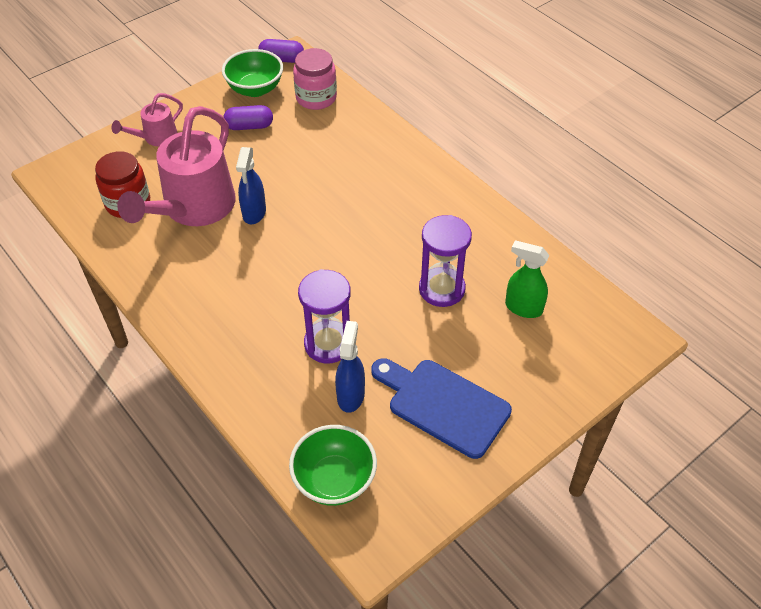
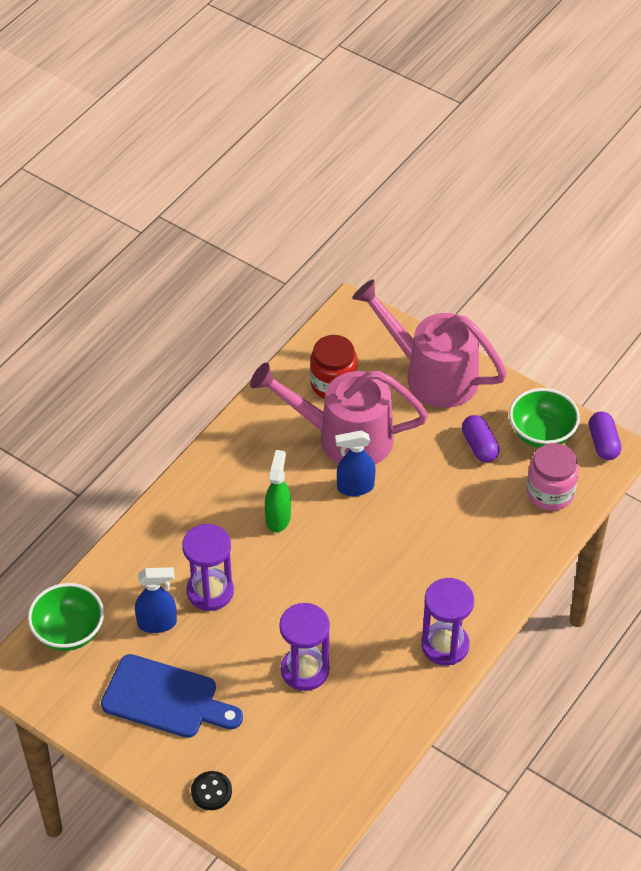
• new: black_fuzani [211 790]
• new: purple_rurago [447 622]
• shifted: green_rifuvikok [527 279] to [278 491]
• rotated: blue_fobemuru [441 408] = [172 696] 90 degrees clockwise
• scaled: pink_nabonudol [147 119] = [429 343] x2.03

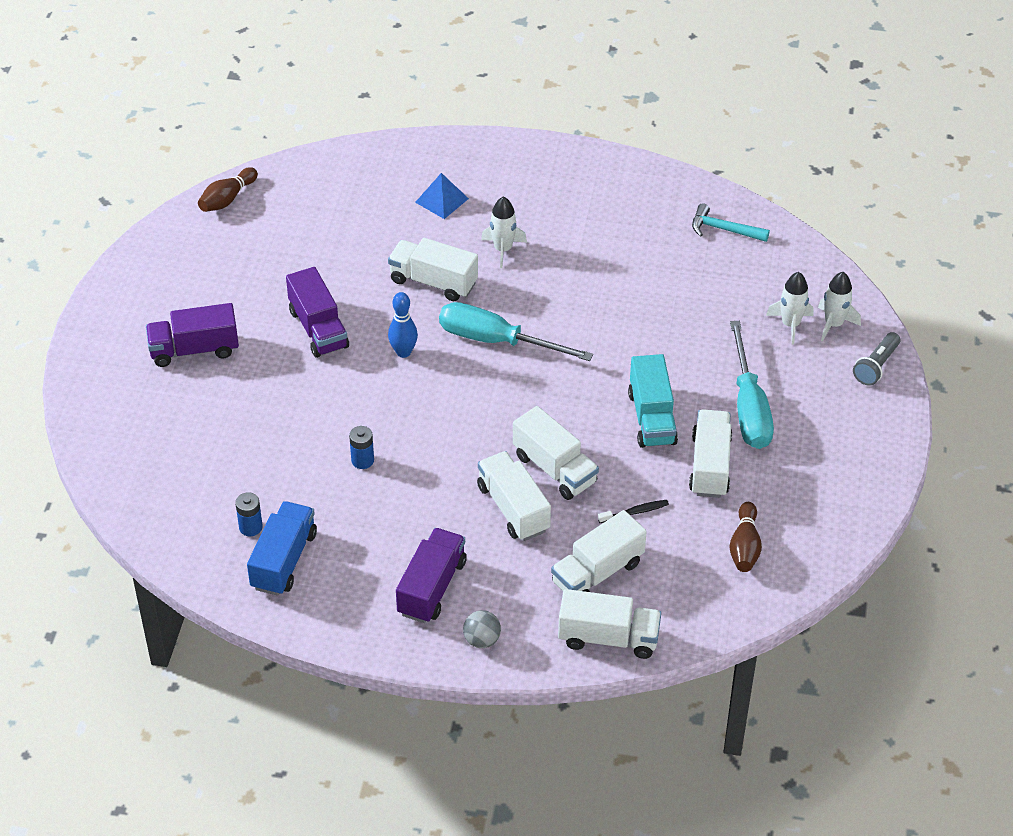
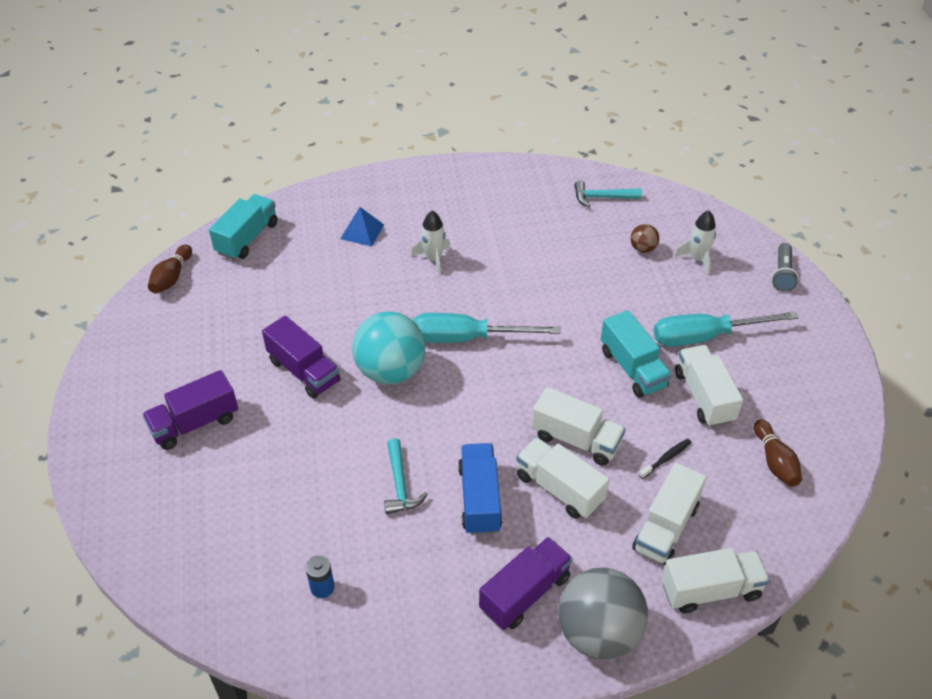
• gone: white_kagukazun [433 269]
• gone: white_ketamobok [839 307]
• new: turquoise_kagukazun [243 227]
• new: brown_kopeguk [645 238]
• shifted: blue_kagukazun [282 548] to [480 489]
• swapped: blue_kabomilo [361 447] to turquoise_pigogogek [406 476]
• swapped: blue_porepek [403 325] to turquoise_kopeguk [388 348]
• rotated: purple_kagukazun [431 575] = [526 583] 45 degrees clockwise
• rotated: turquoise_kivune [752 385] = [726 329] 105 degrees clockwise
• scaled: grey_kopeguk [482 629] = [603 614] x2.27

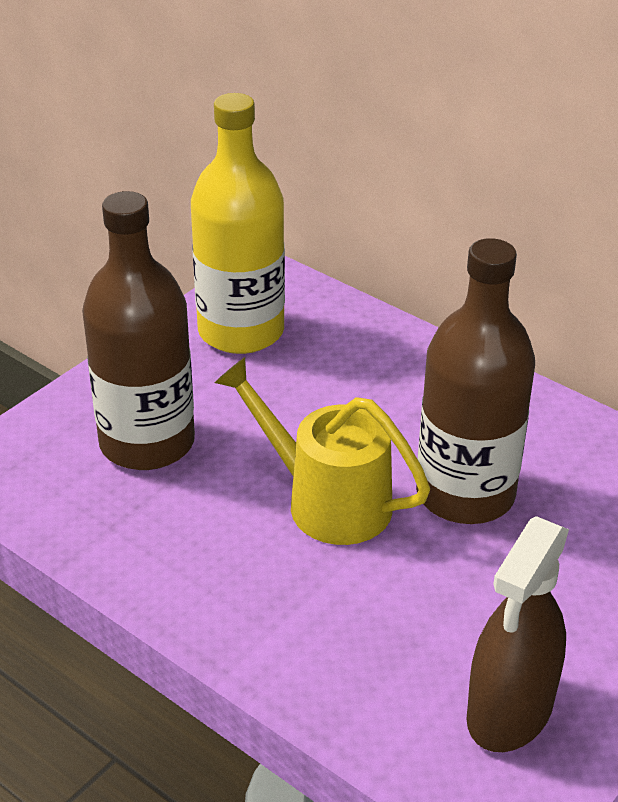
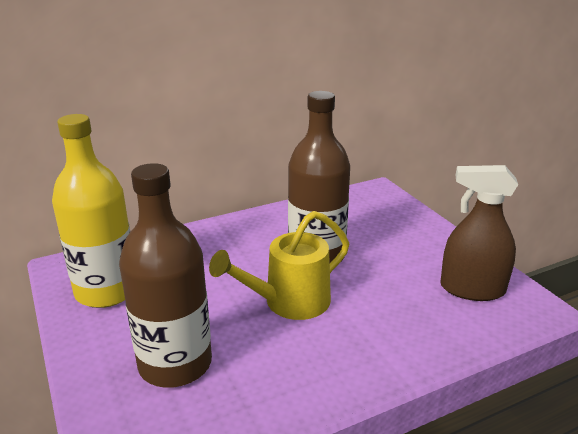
• rotated: brown_rifuvikok [517 634] = [479 233] 135 degrees clockwise

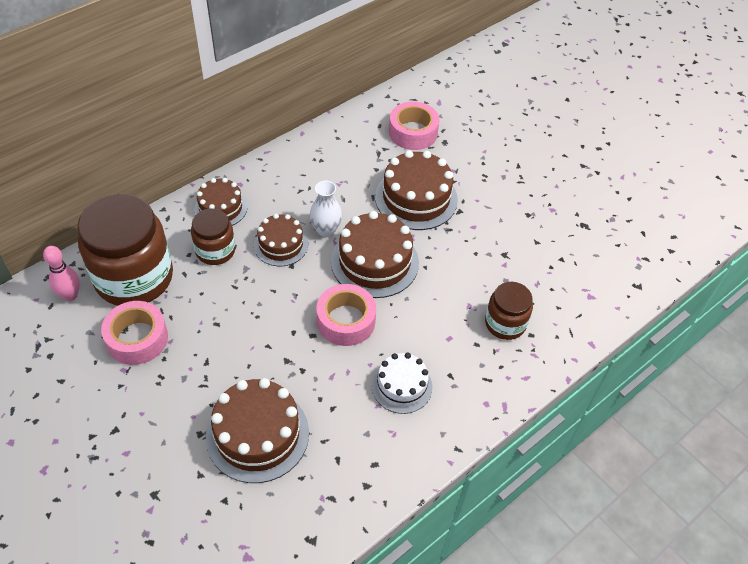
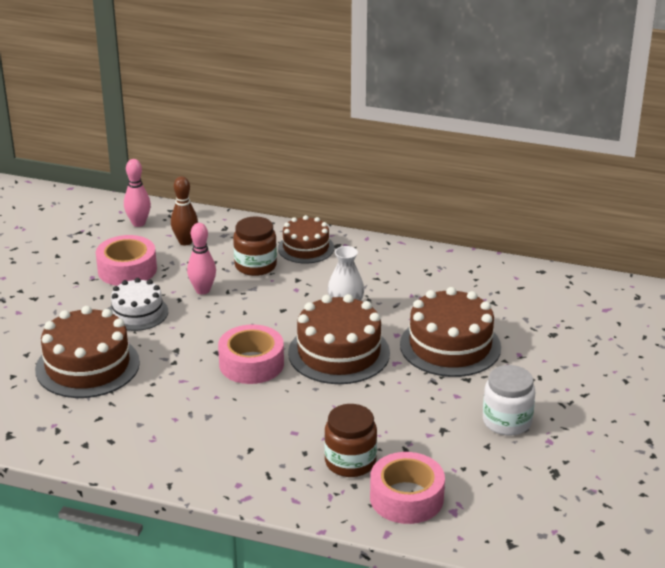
• gone: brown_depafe [281 240]
• new: pink_porepek [201 259]
• new: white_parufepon [509 400]
• shifted: white_depafe [402 383] to [138 304]
• shifted: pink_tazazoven [414 126] to [407 488]
• swapped: brown_parufepon [125 250] to brown_porepek [184 210]

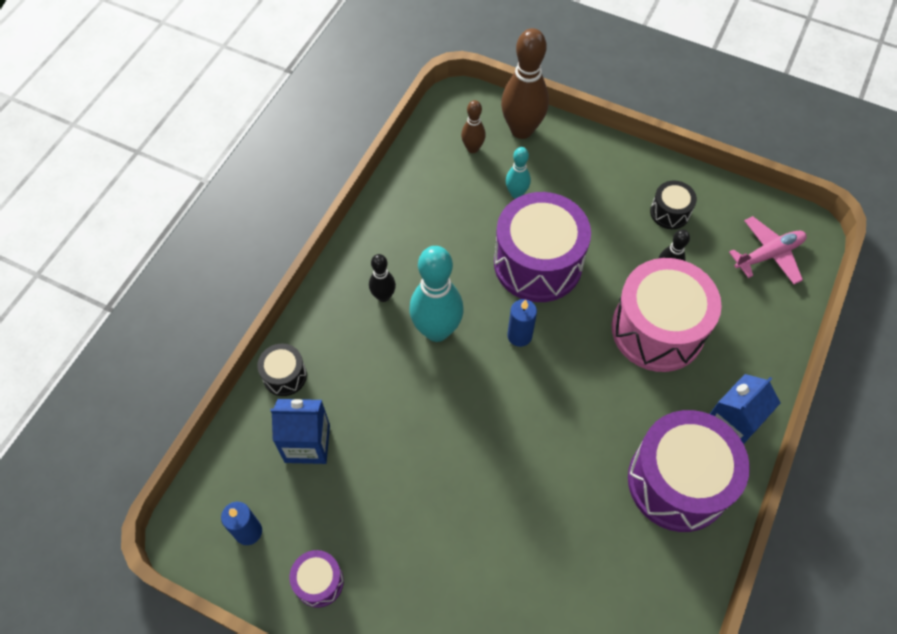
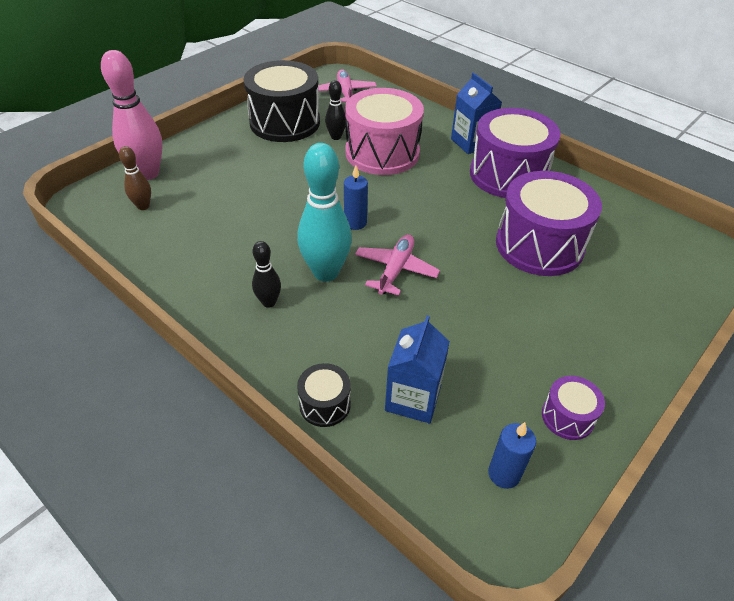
• gone: turquoise_porepek [518 173]
• new: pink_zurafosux [397 265]
• shifted: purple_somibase [542 247] to [549 223]
• repainted: brown_porepek [525 83] to pink_porepek [132 115]
• scaled: black_somibase [673 204] = [281 101] x2.17

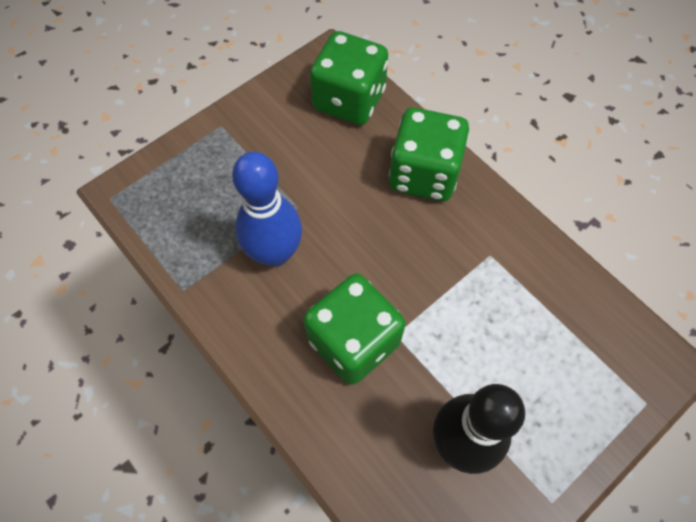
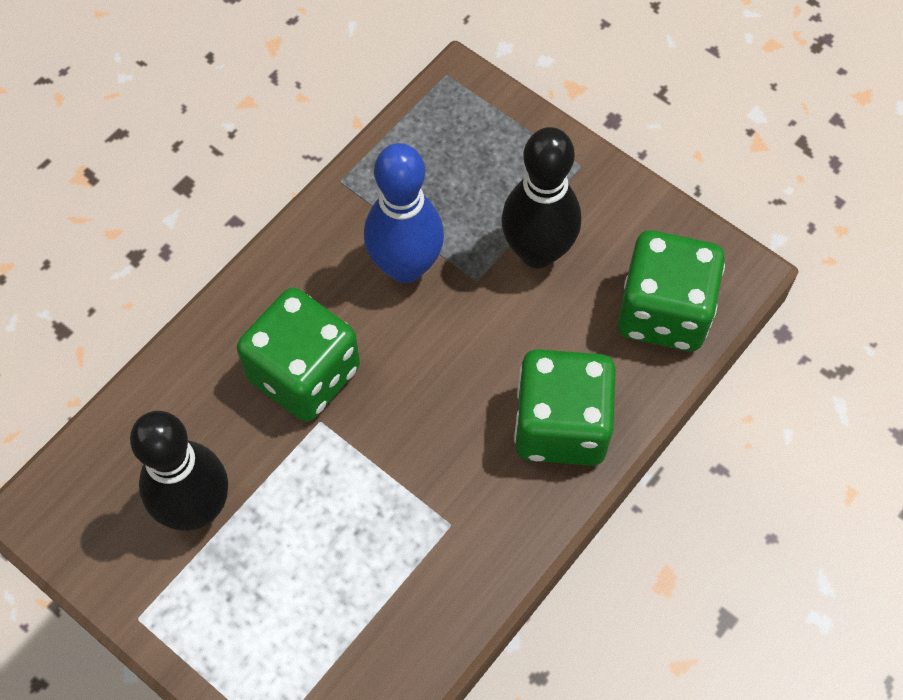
• new: black_porepek [541 197]

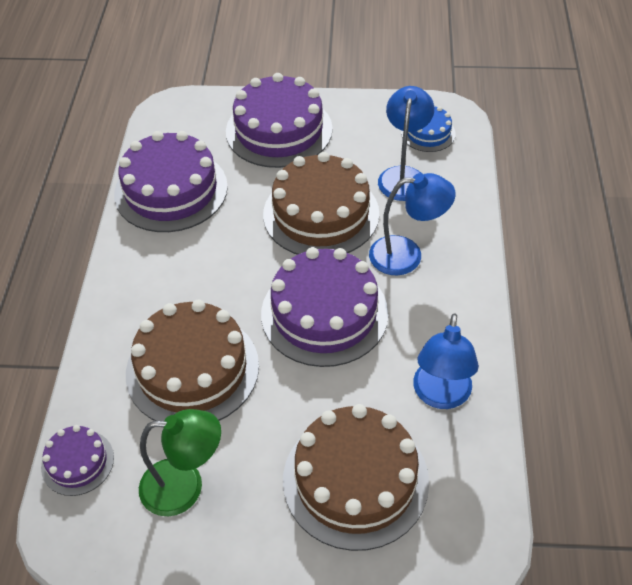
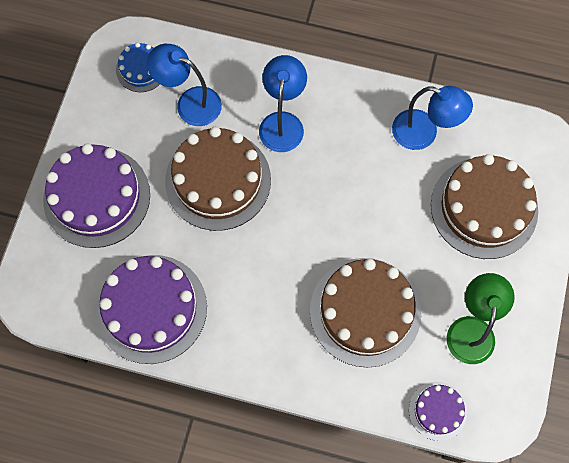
• gone: purple_depafe [325 307]

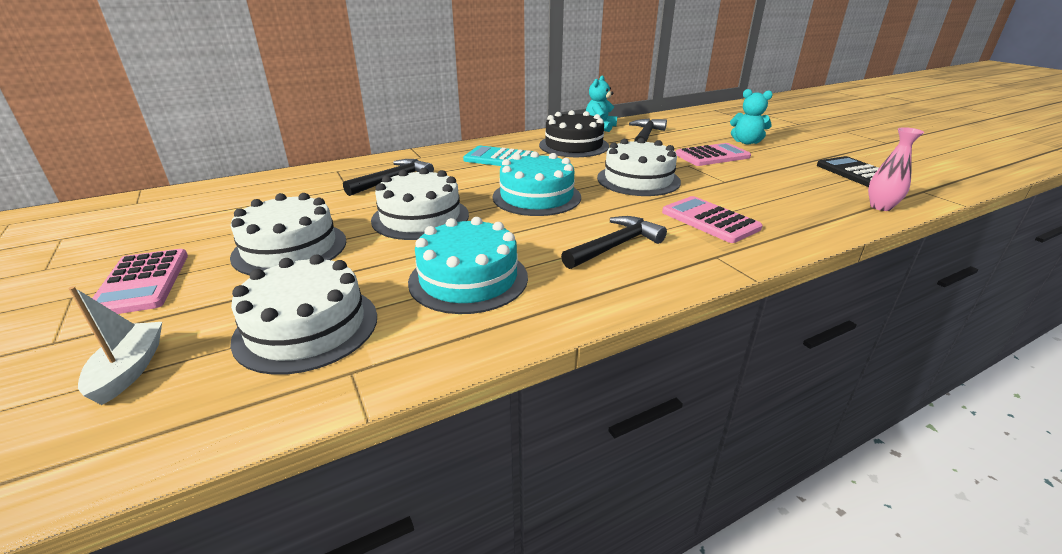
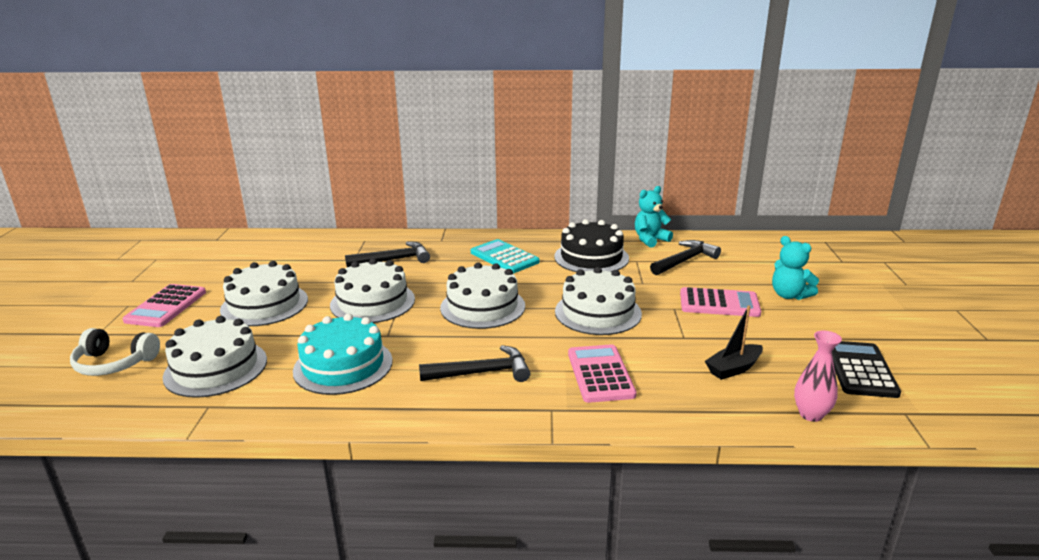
• new: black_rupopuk [734 342]
• swapped: white_rupopuk [115 345] to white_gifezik [115 352]
• repainted: turquoise_depafe [537 183] to white_depafe [482 296]

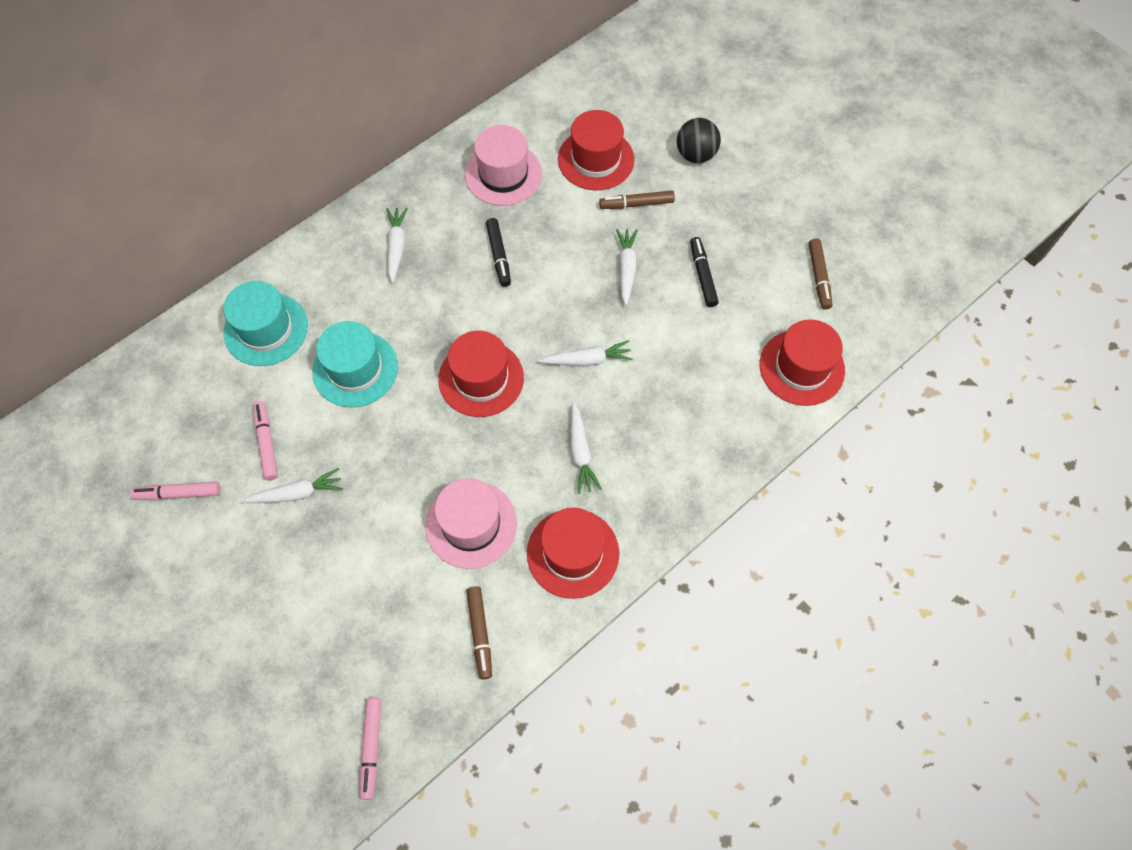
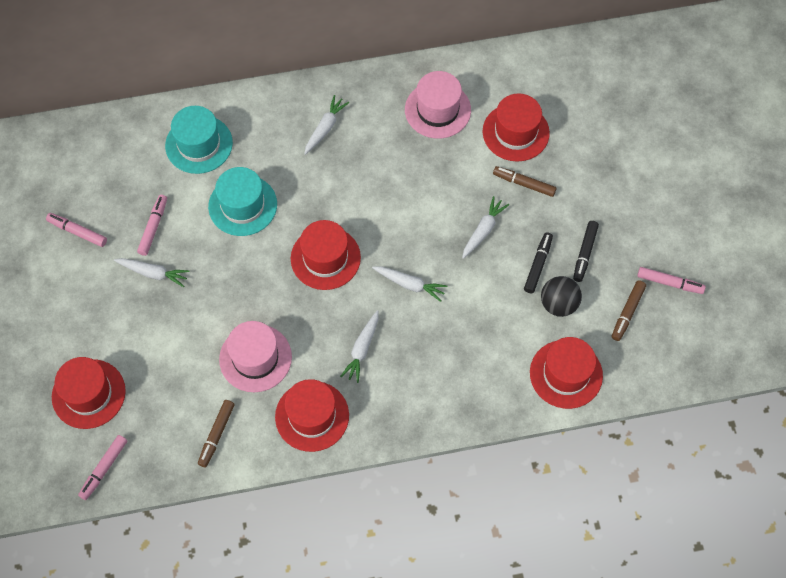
• new: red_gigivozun [89 393]
• new: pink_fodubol [671 280]
• shifted: black_fodubol [498 252] to [586 251]
• shifted: black_kopeguk [699 140] to [561 296]

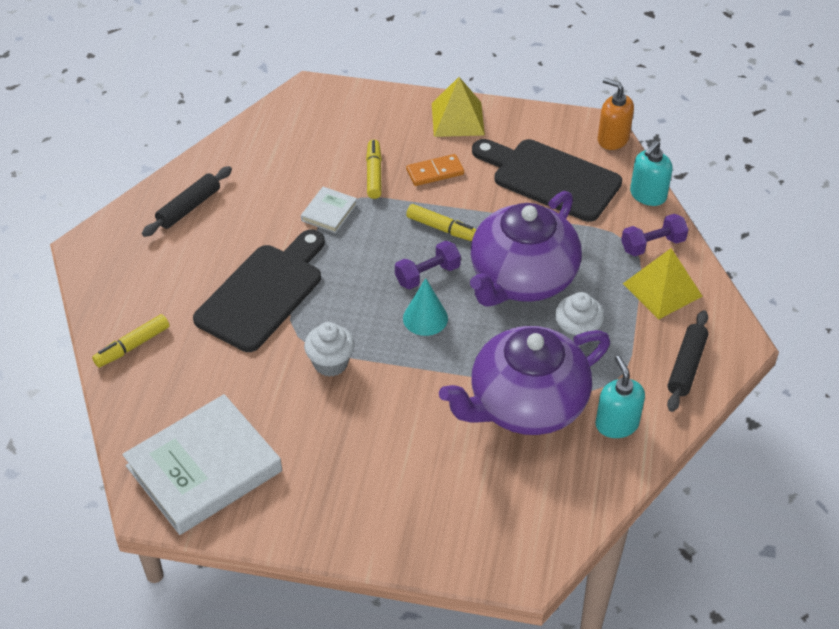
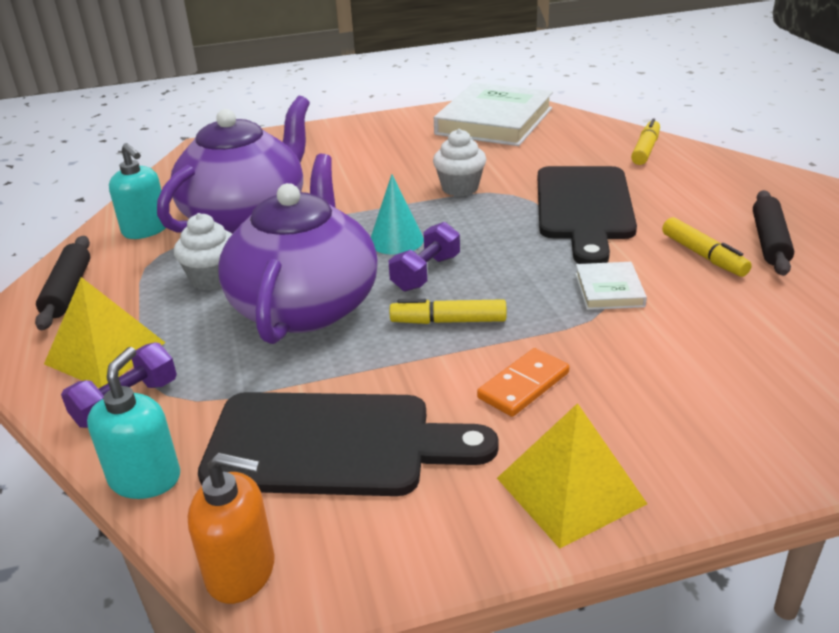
• shifted: yellow_fodubol [374 169] to [707 247]

